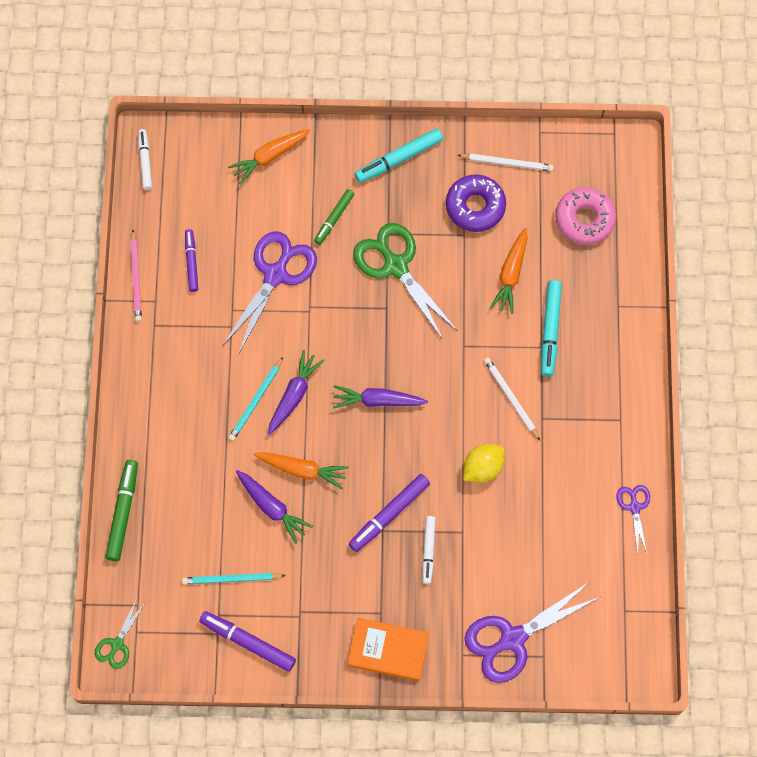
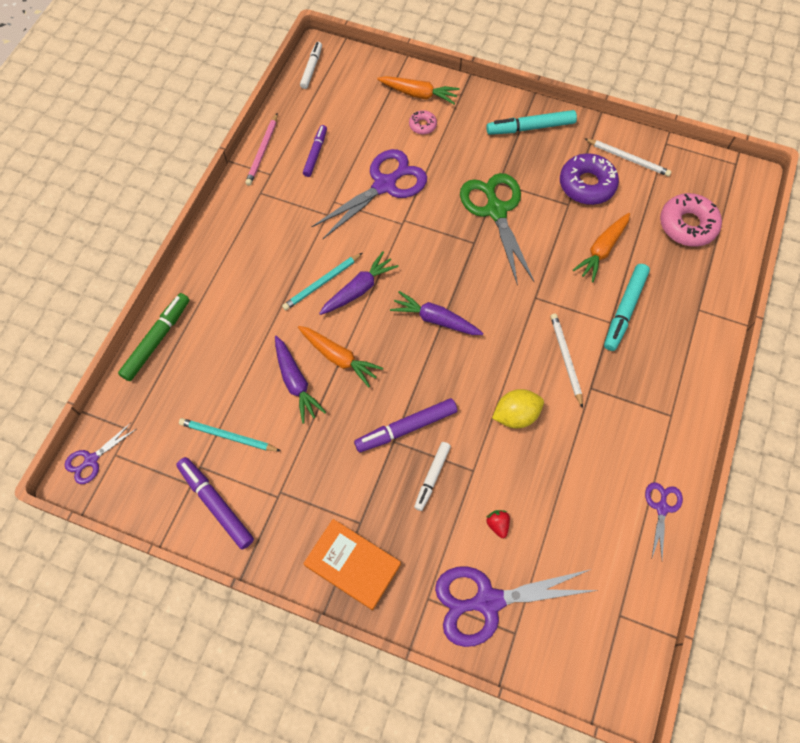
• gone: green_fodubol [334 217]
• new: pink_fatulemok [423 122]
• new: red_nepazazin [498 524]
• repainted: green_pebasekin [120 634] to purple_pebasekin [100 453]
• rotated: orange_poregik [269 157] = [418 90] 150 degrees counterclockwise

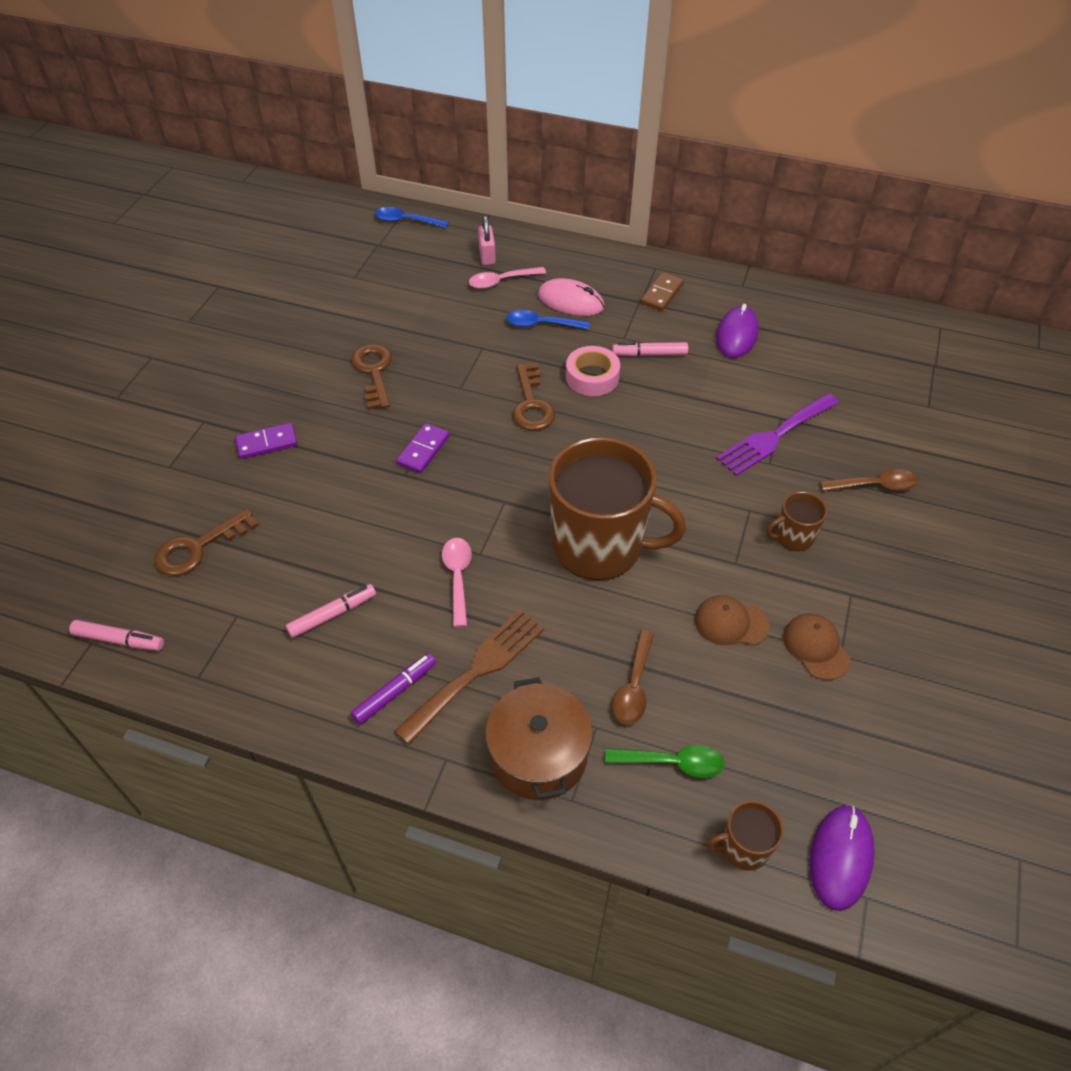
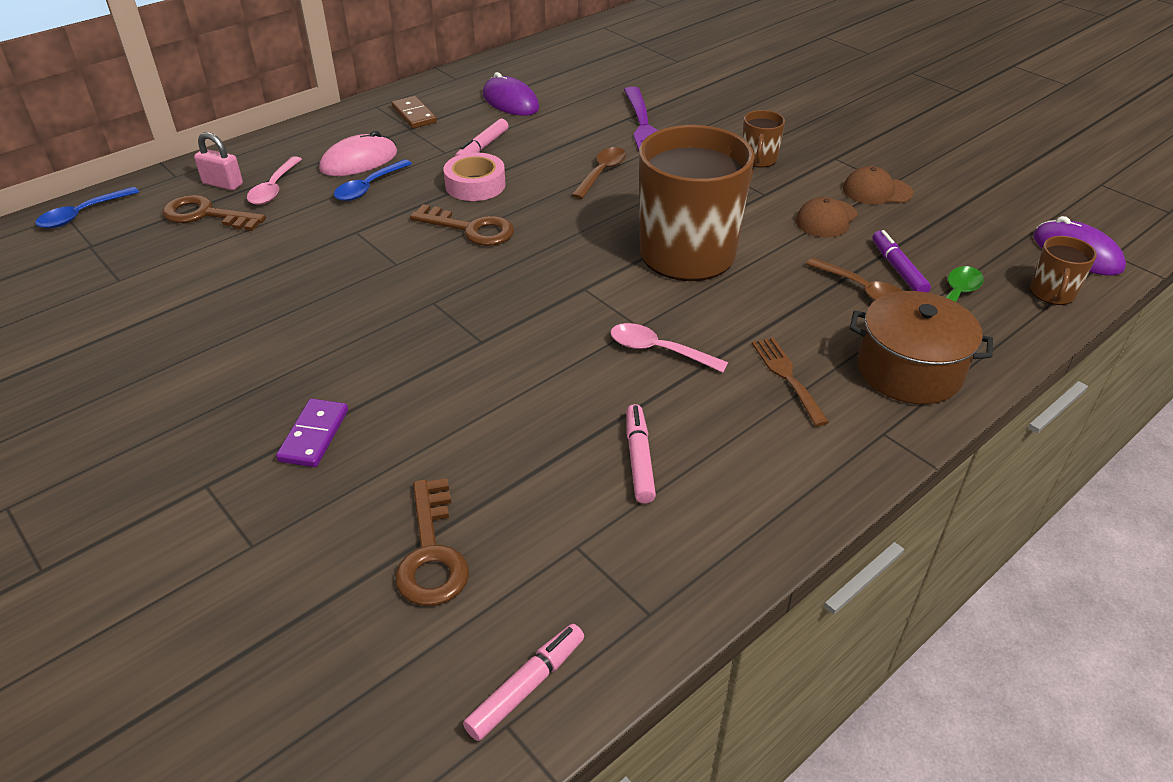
• gone: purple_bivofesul [422 448]
• shifted: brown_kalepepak [371 377] to [214 213]
• shifted: purple_fodubol [393 689] to [901 261]
• shifted: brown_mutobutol [869 480] to [599 173]
• scaled: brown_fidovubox [469 677] = [790 381] x0.63

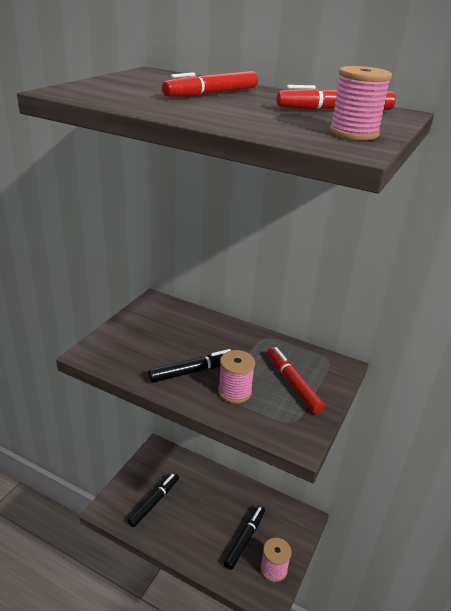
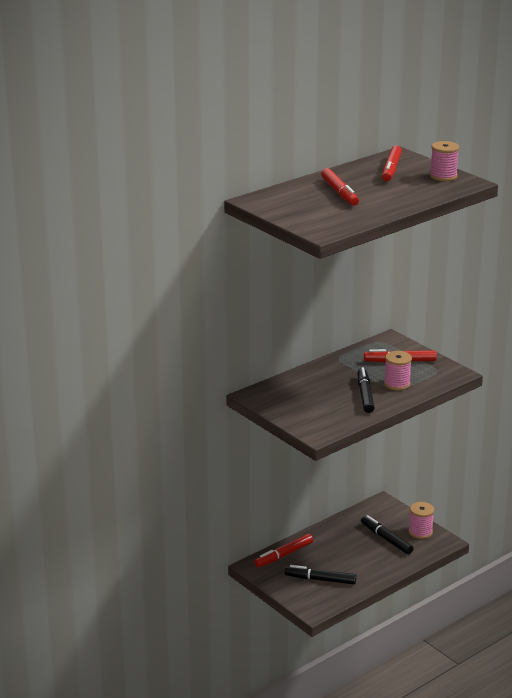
• new: red_fodubol [283 550]
• rotated: black_fodubol [153 500] = [321 574] 45 degrees counterclockwise

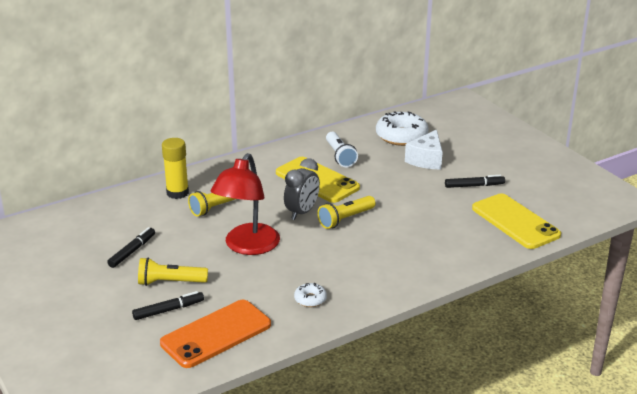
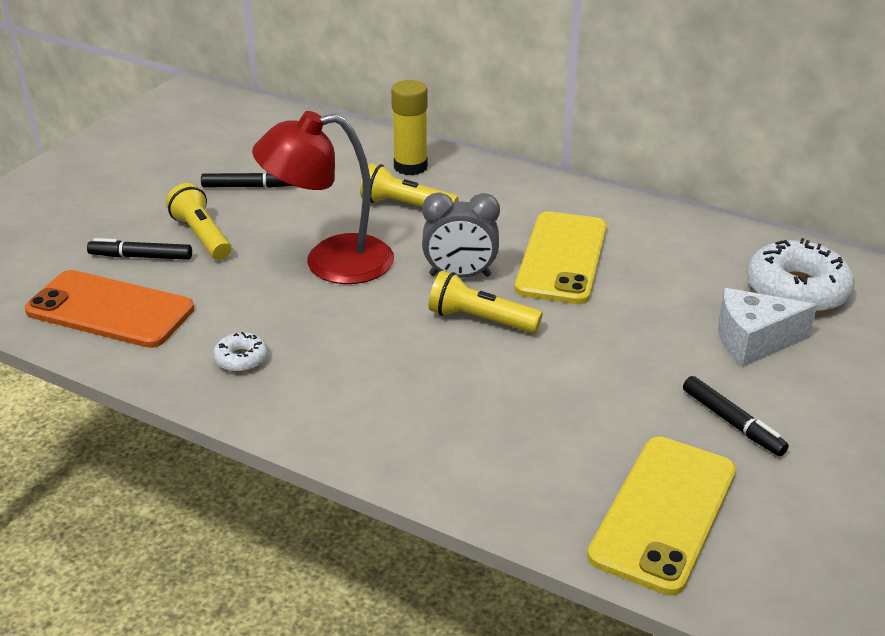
• gone: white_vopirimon [342 149]
• rotated: black_fodubol [168 305] = [139 249] 150 degrees clockwise

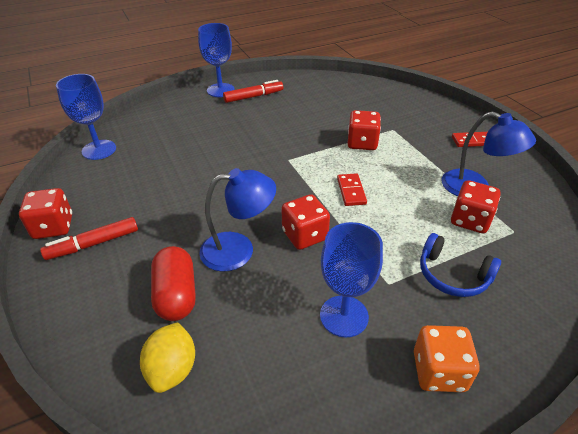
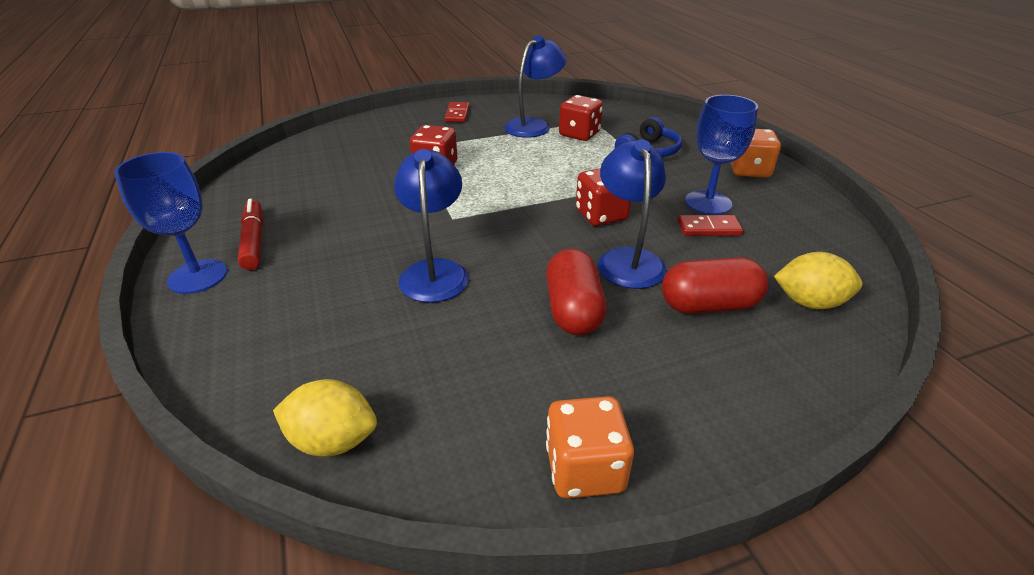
• gone: red_fodubol [89 238]
• new: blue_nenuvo [431 226]
• new: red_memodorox [576 292]
• shifted: red_bivofesul [352 189] to [710 225]
• swapped: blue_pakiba [86 117] to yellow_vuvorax [325 418]
• repainted: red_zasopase [45 213] to orange_zasopase [590 447]

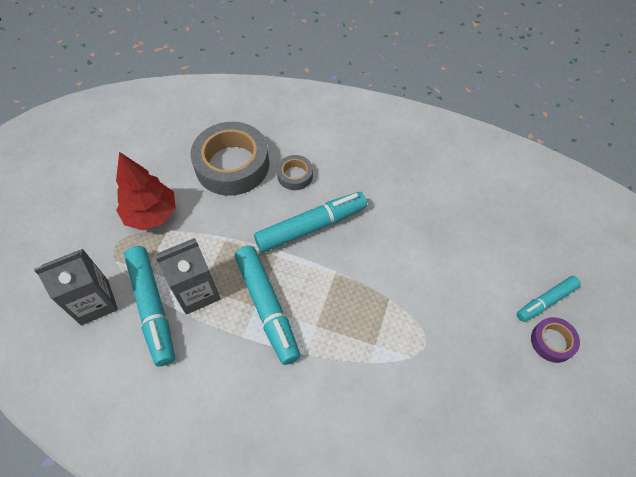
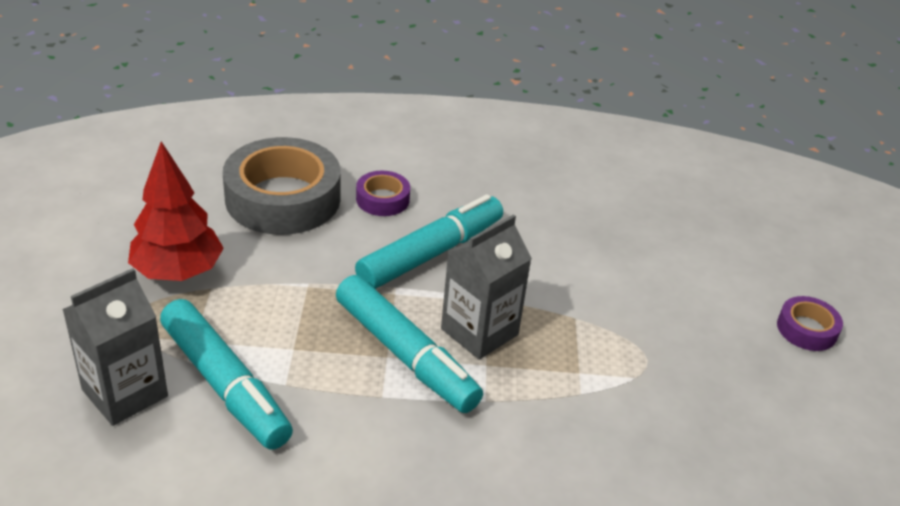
• gone: turquoise_fodubol [549 299]
• shifted: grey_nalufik [188 276] to [486 287]
• repainted: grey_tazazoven [295 172] to purple_tazazoven [383 193]

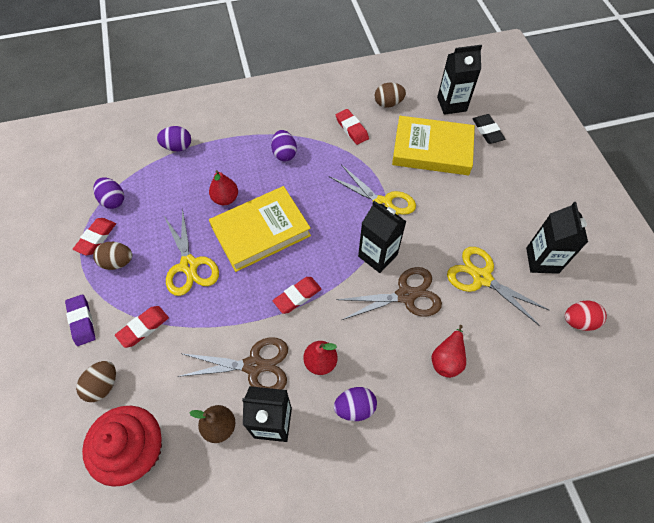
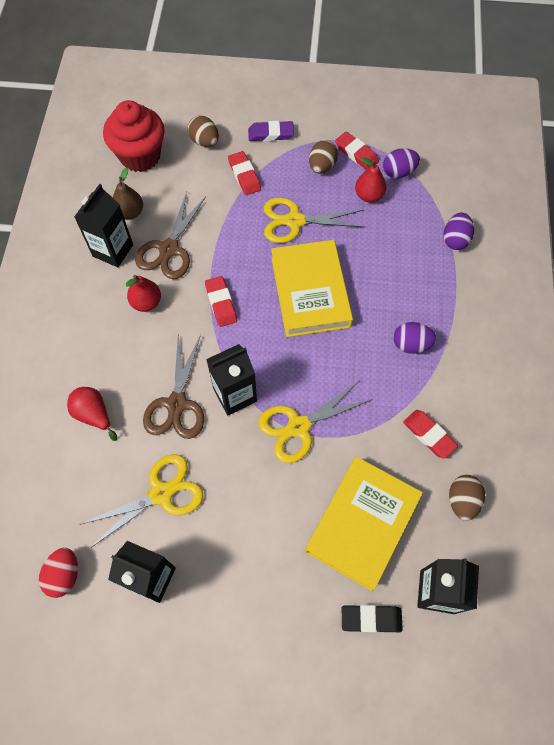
• gone: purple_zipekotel [355 404]
• shifted: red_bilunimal [223 187] to [371 179]
• rotated: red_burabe [352 127] = [430 434] 60 degrees clockwise

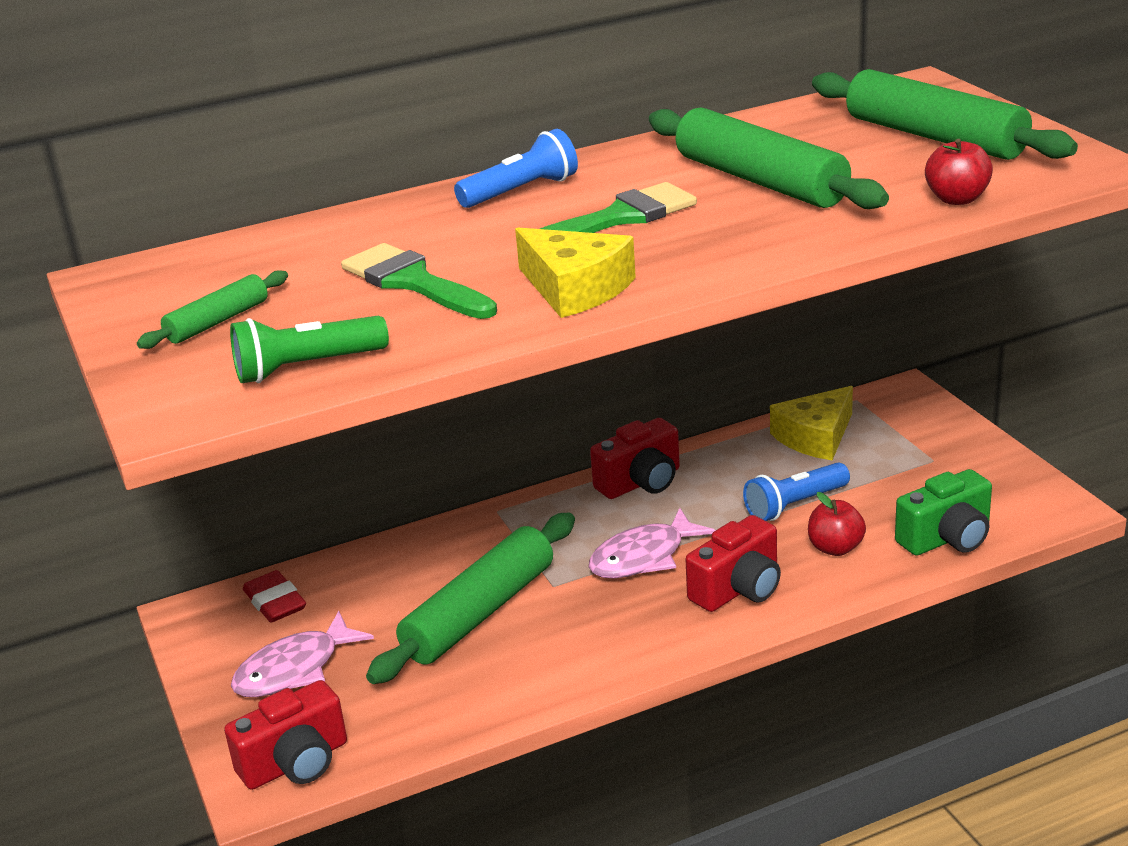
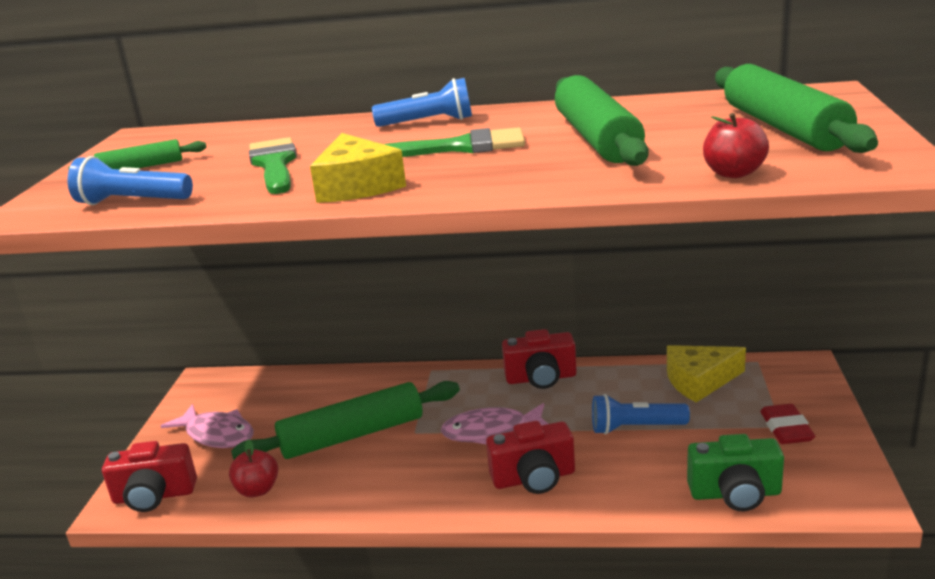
• shifted: red_burabe [274 596] to [787 424]
• shifted: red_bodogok [837 524] to [253 468]
• repainted: green_vopirimon [309 349] to blue_vopirimon [130 180]
• rotated: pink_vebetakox [302 654] = [207 426] 135 degrees counterclockwise

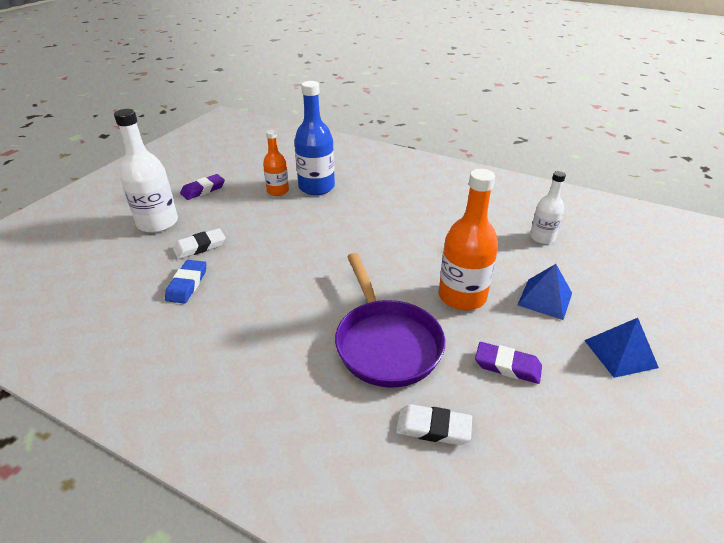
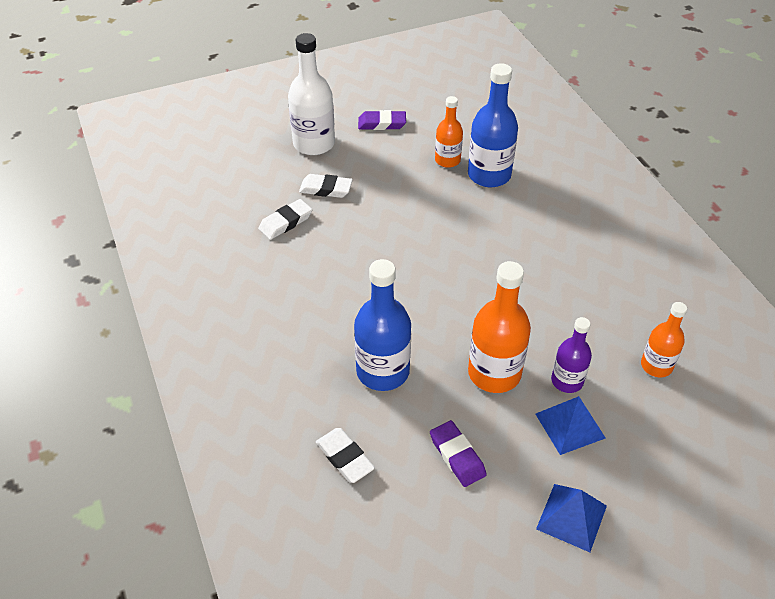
• new: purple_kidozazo [571 355]
• swapped: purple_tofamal [390 320] to blue_kidozazo [382 325]
• repainted: blue_burabe [186 282] to white_burabe [285 219]
• repainted: white_kidozazo [548 207] to orange_kidozazo [664 339]

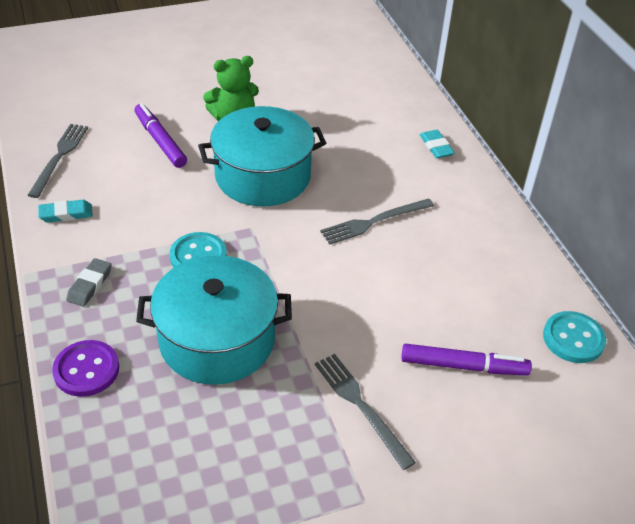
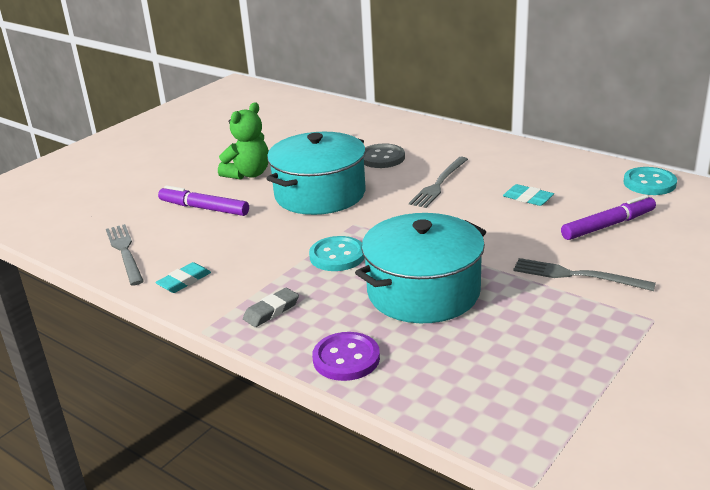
• new: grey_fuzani [384 155]
• shifted: turquoise_burabe [437 144] to [528 195]
• rotated: grey_burabe [89 282] = [271 307] 60 degrees clockwise

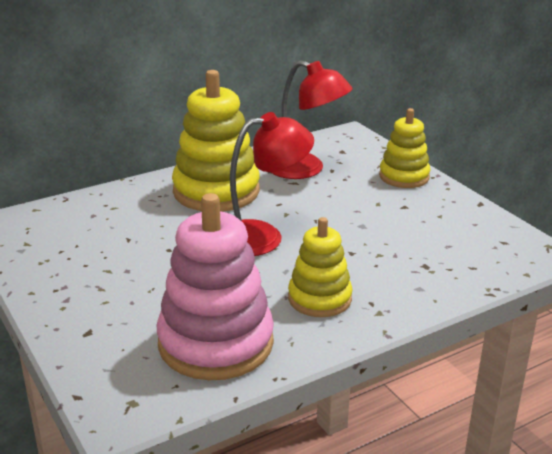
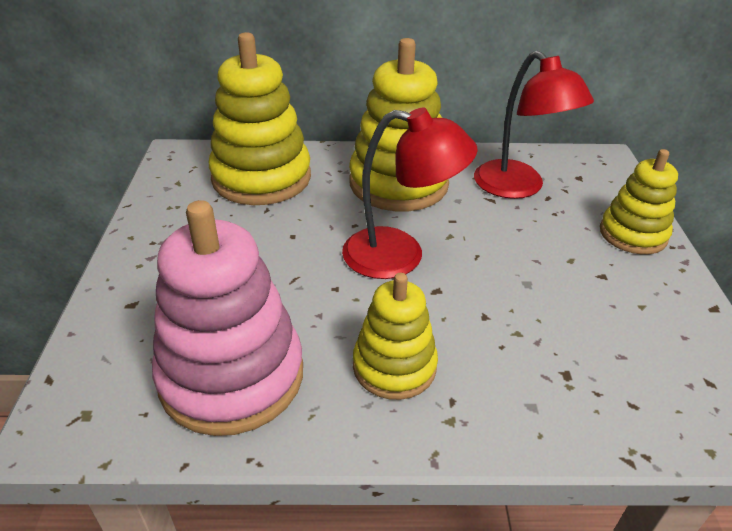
• new: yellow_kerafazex [260 118]

